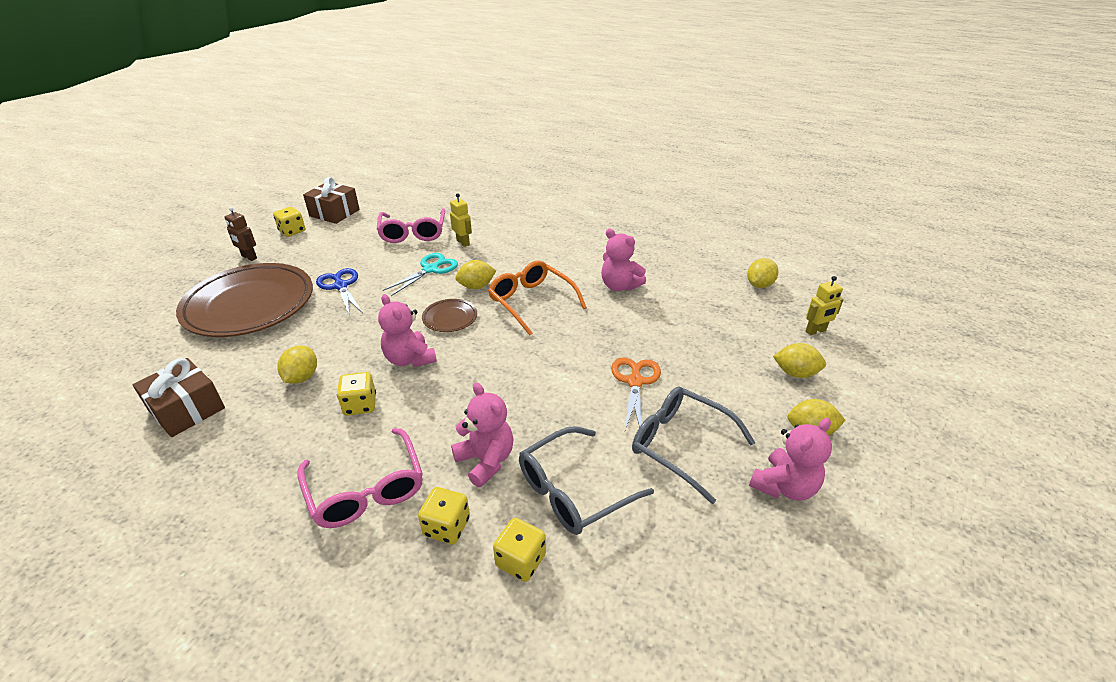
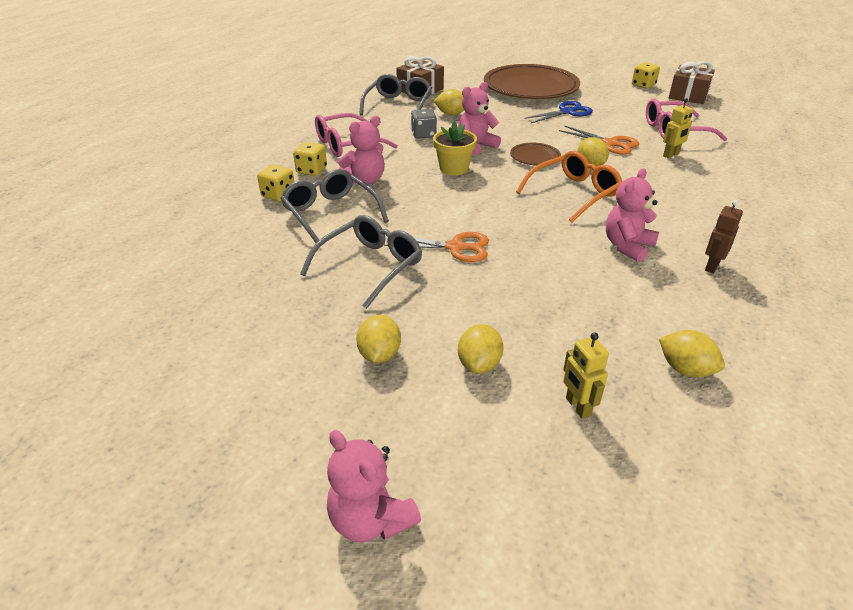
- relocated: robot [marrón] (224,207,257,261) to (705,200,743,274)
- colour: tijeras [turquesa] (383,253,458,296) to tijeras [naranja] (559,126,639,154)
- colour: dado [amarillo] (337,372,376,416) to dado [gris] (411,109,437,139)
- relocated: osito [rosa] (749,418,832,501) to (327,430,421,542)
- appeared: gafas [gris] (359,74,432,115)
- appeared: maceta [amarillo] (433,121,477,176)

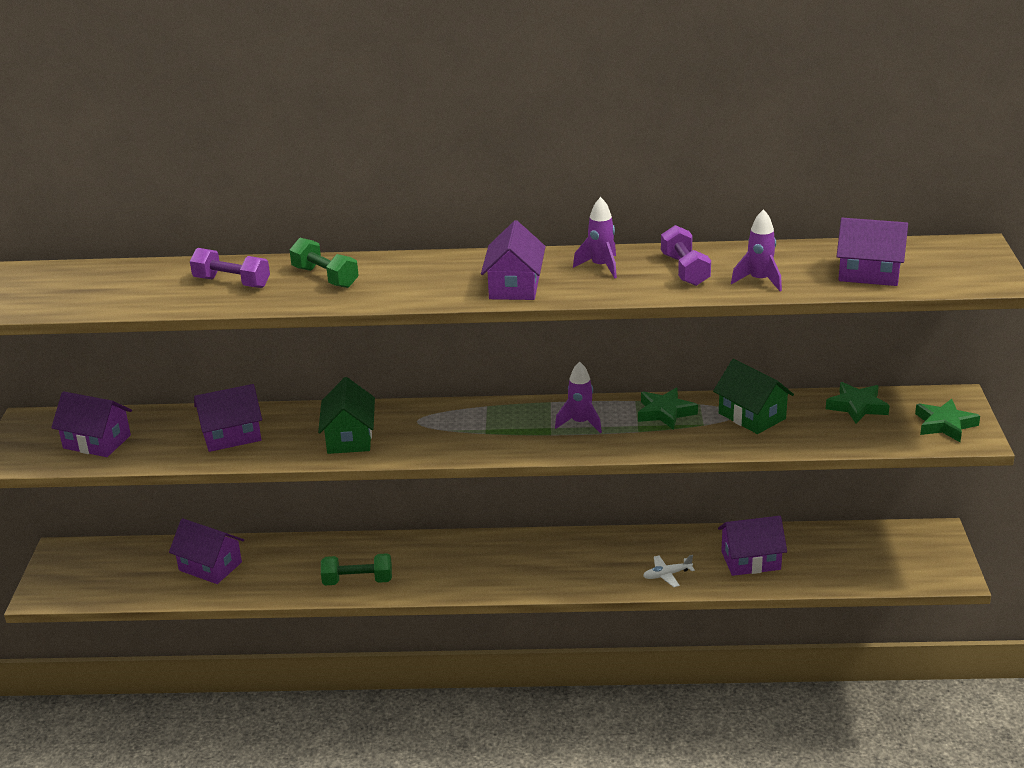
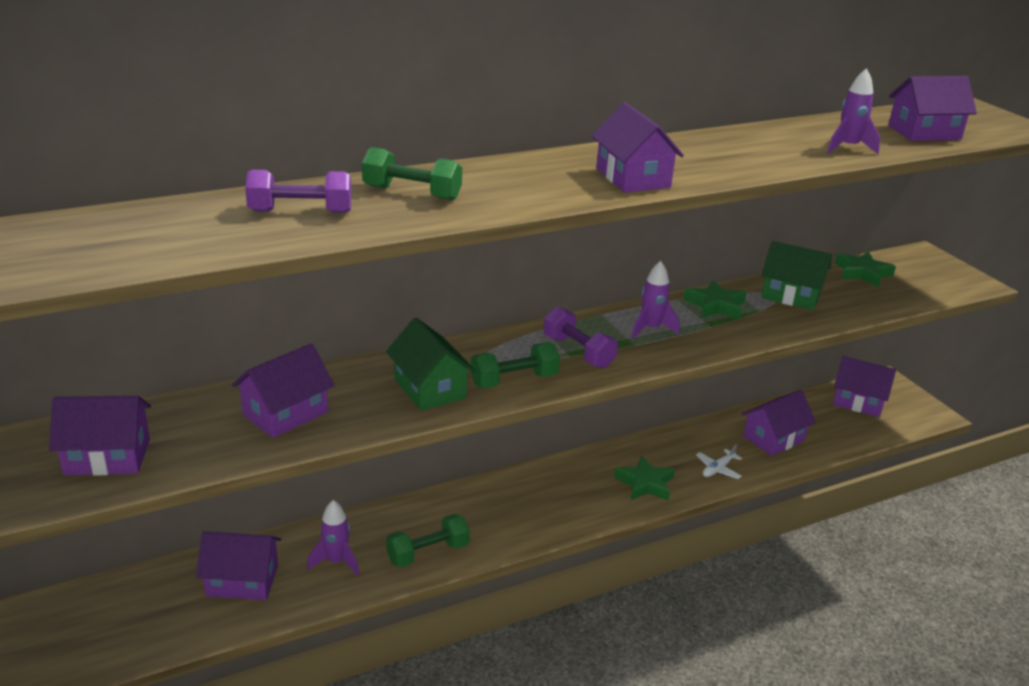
- relocated: cohete [morado] (573,197,617,278) to (307,500,359,576)
- relocated: mancuerna [morado] (661,225,711,286) to (543,307,618,368)
- relocated: estrella [verde] (915,399,980,442) to (614,455,675,501)
- appeared: mancuerna [verde] (471,343,560,388)
- appeared: casa [morado] (833,356,896,417)

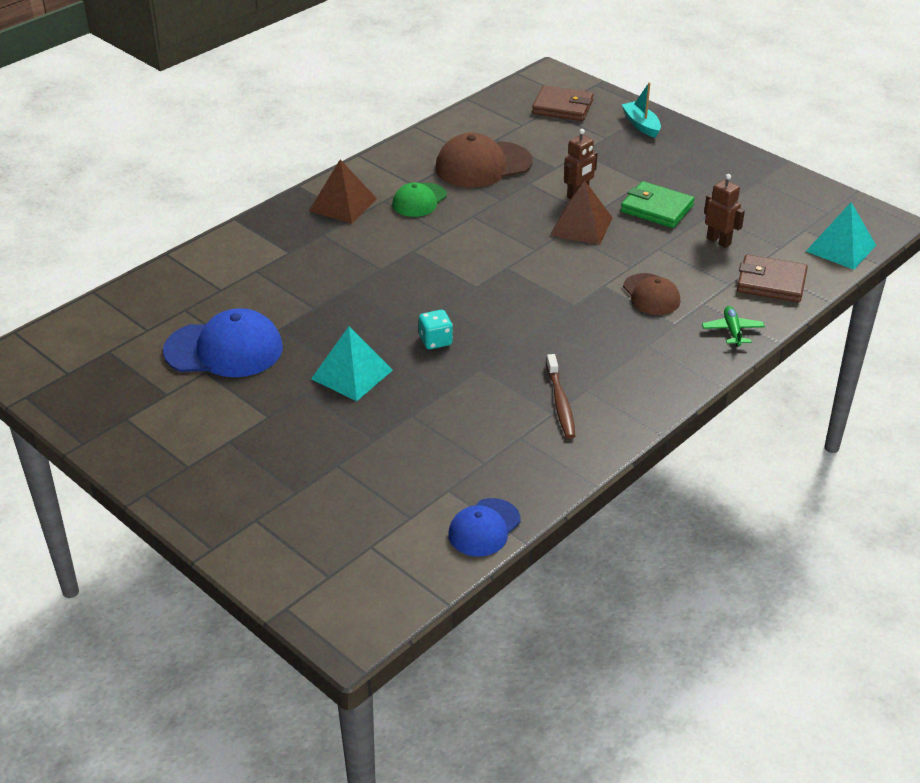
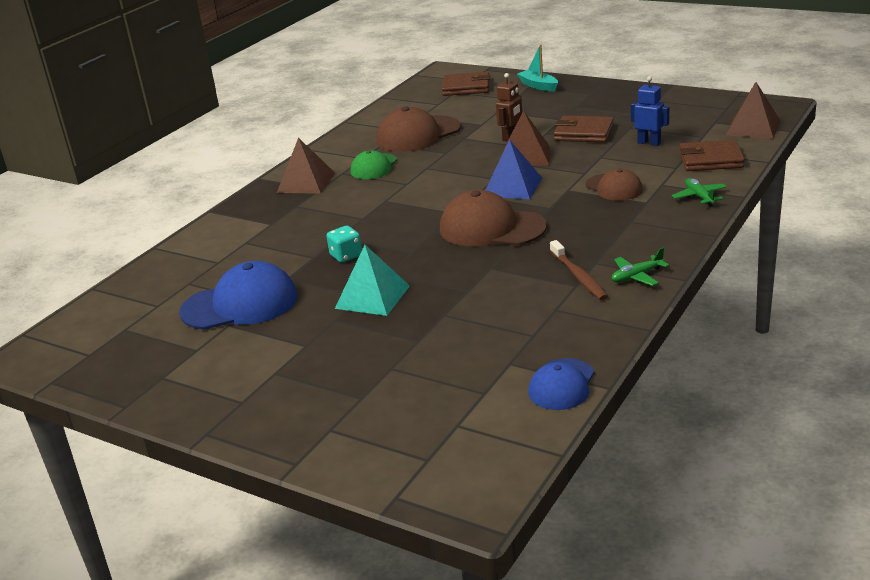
- colour: robot [marrón] (704,174,745,248) to robot [azul] (631,76,669,146)
- colour: cartera [verde] (621,181,695,228) to cartera [marrón] (554,116,613,142)
- colour: pirámide [turquesa] (806,202,876,270) to pirámide [marrón] (726,82,781,139)
- relocated: dado [turquesa] (419,310,453,349) to (327,226,362,263)
- appeared: pirámide [azul] (486,139,542,199)
- appeared: gorra [marrón] (440,190,547,246)
- appeared: avión [verde] (612,248,669,286)

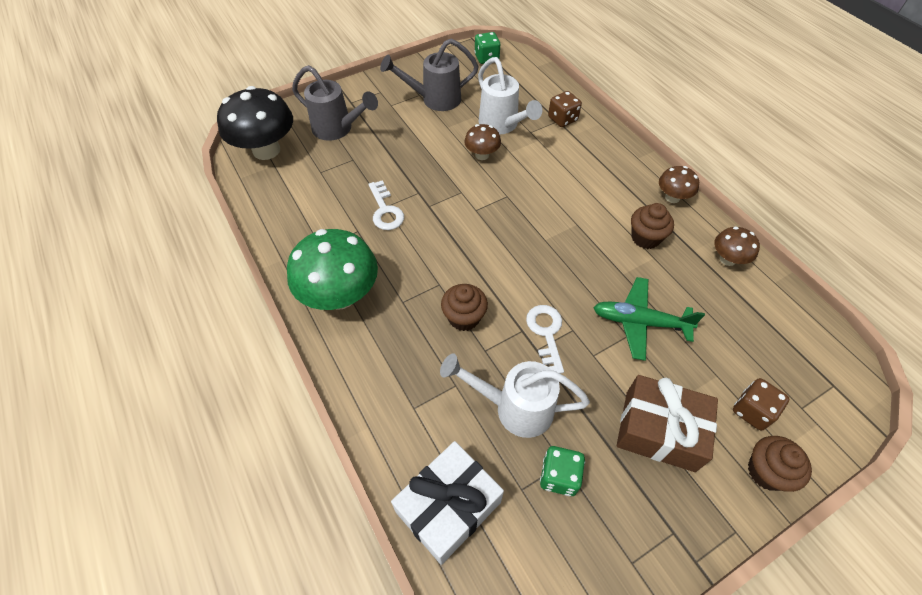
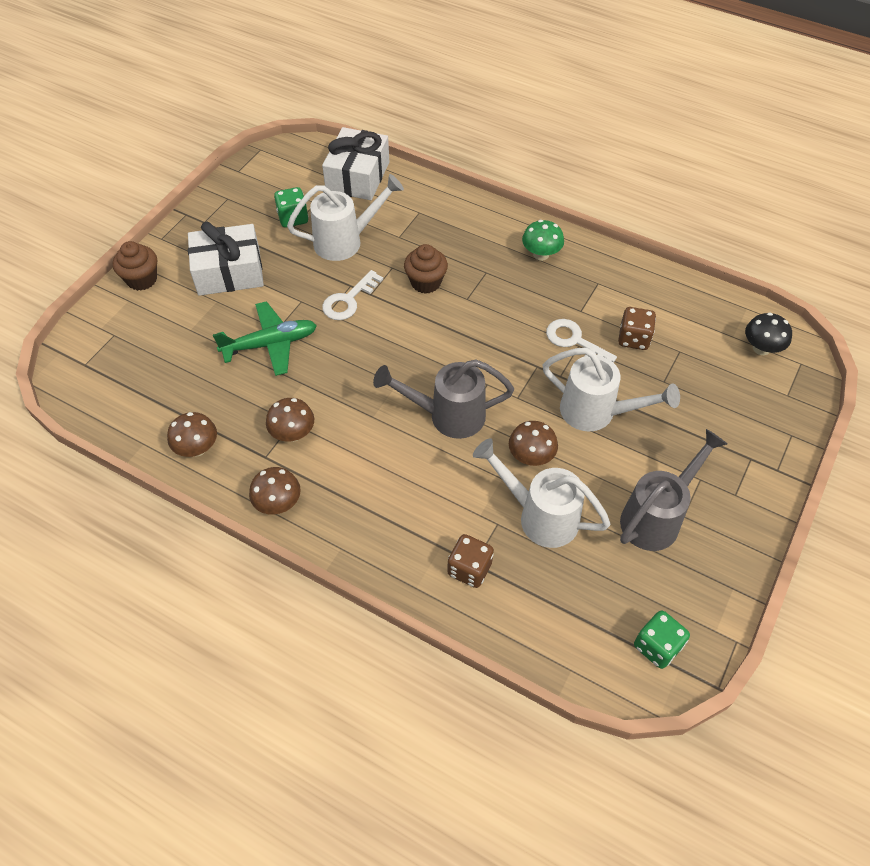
- relocated: regadera [gris] (292,65,378,141) to (373,360,514,439)
- size: seta [negro] (217,86,293,160) = (745,312,792,355) x0.51
- exchanged: magdalena [marrón] (631,203,674,249) to seta [marrón] (266,398,314,442)
- size: seta [verde] (287,229,378,310) = (522,220,564,261) x0.51
- spun: llave [blanco] (526,305,564,374) = (322,270,383,320) 75 degrees clockwise
- colour: regalo [marrón] (617,375,718,472) to regalo [blanco] (188,221,264,296)
- relocated: dado [marrón] (733,378,789,431) to (618,307,656,350)
- appeared: regadera [blanco] (543,348,680,431)

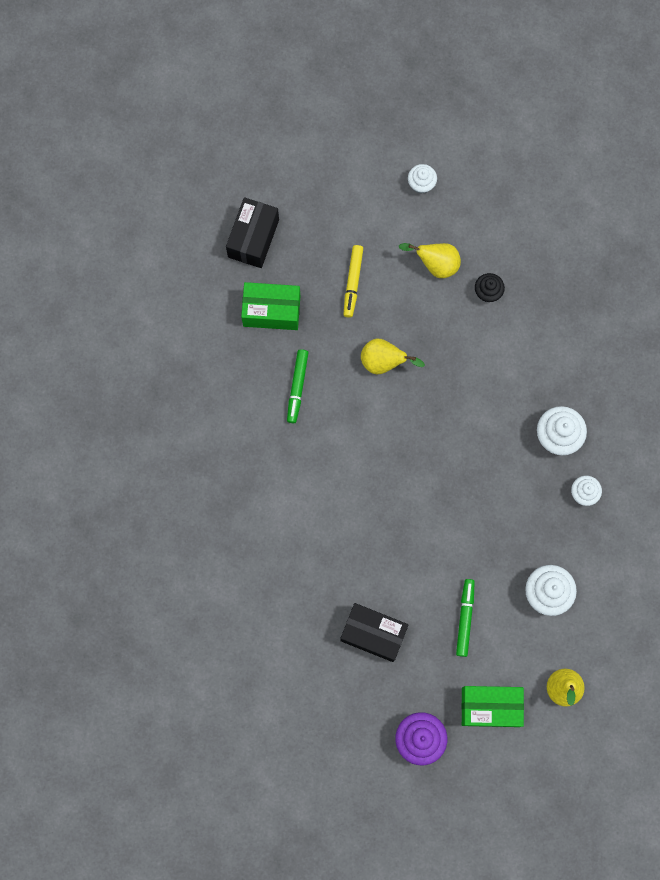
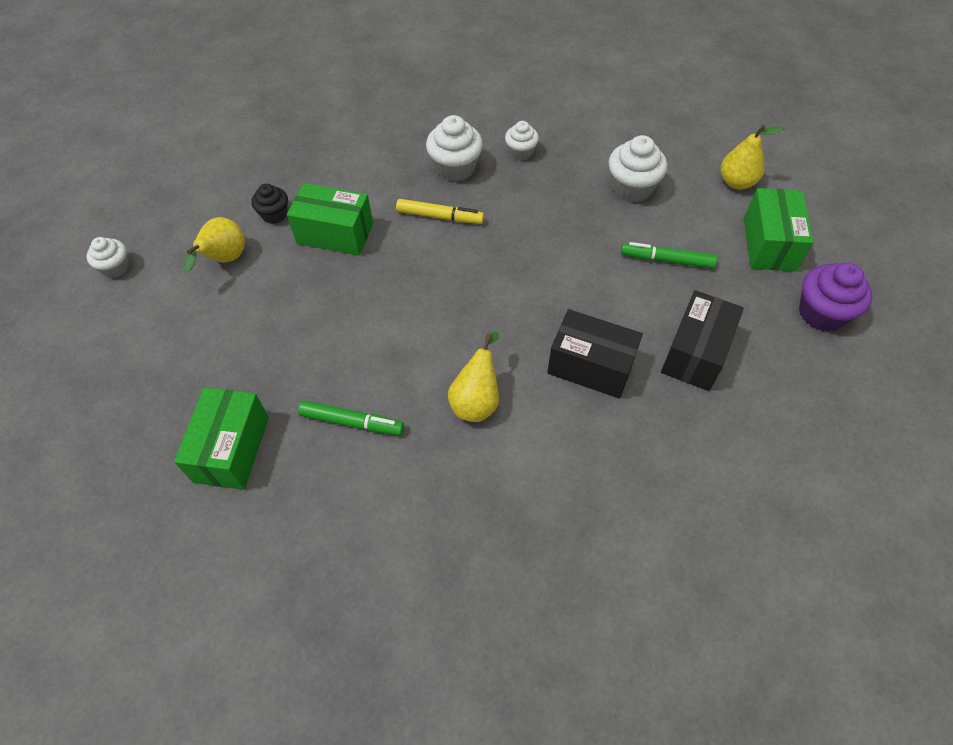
- relocated: caja [negro] (226,197,279,268) to (547,309,643,399)
- relocated: rotulador [amarillo] (343,245,363,318) to (396,199,484,224)
- relocated: pera [amarillo] (361,338,425,374) to (448,332,499,422)
- appeared: caja [verde] (287,183,373,256)

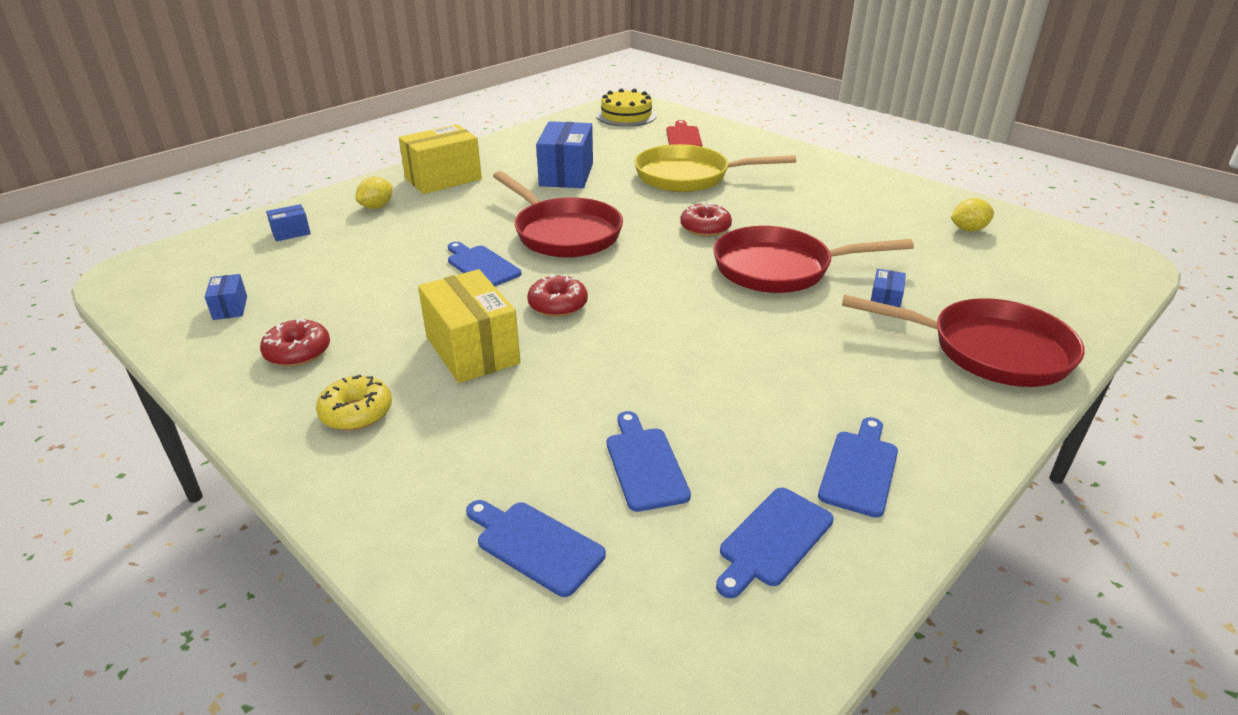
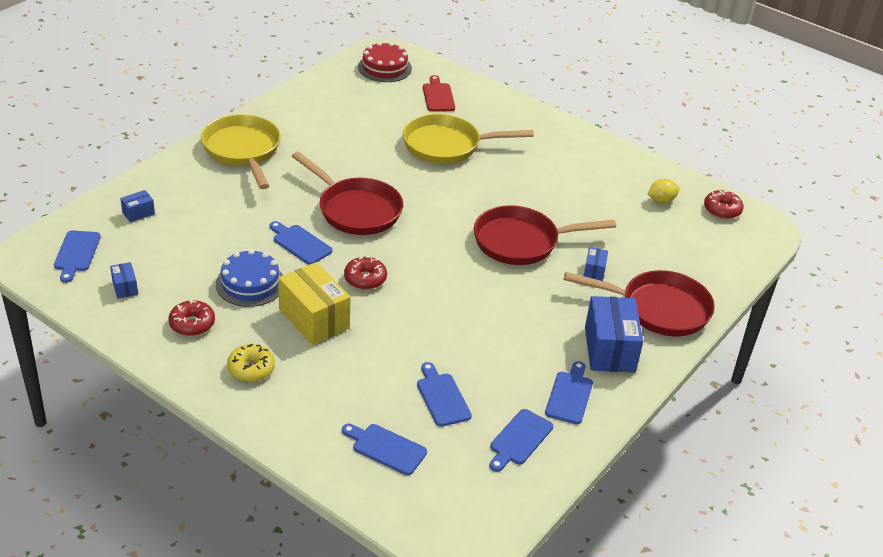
- colour: tarta [amarillo] (597,88,656,126) to tarta [rojo] (358,42,412,82)
- relocated: caja [azul] (536,121,593,188) to (585,296,643,373)
- exchanged: caja [amarillo] (399,124,482,194) to sartén [amarillo] (201,114,281,189)
- missing: limón [amarillo] (356,177,392,209)
- relocated: rosquilla [rojo] (680,202,732,237) to (704,190,744,219)
- appeared: tabla de cortar [azul] (54,230,101,283)
- appeared: tarta [azul] (216,249,283,307)

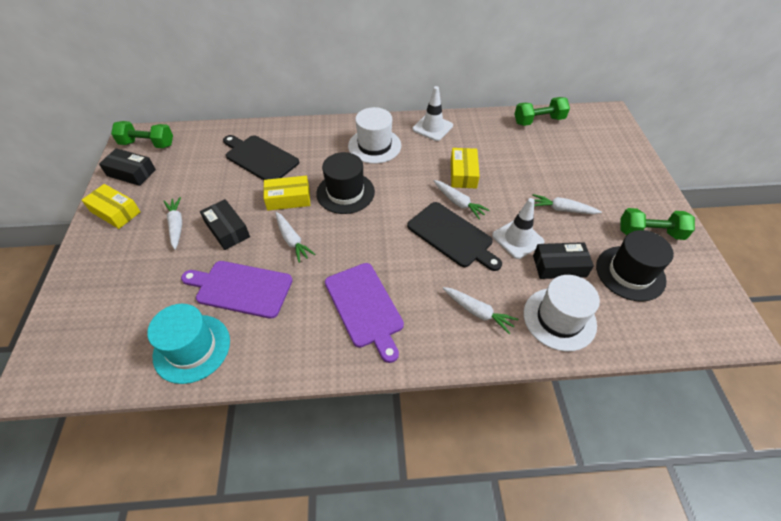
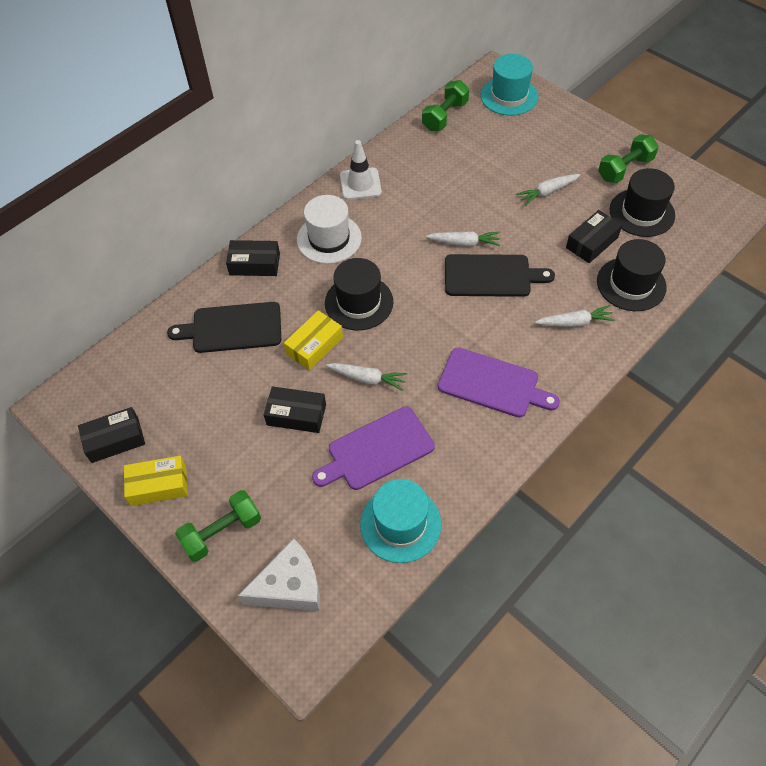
- relocated: mancuerna [verde] (111,121,173,148) to (175,490,261,562)
- missing: caja [amarillo] (451,148,480,188)
- missing: zanahoria [blanco] (164,197,182,250)
- missing: cono de tráfico [blanco] (492,198,545,259)
- colour: sombrero [blanco] (524,275,600,352) to sombrero [negro] (597,239,667,311)
- appeared: sombrero [turquesa] (481,54,538,116)
- appeared: caja [negro] (226,240,280,276)
- appeared: queso [blanco] (238,538,320,611)

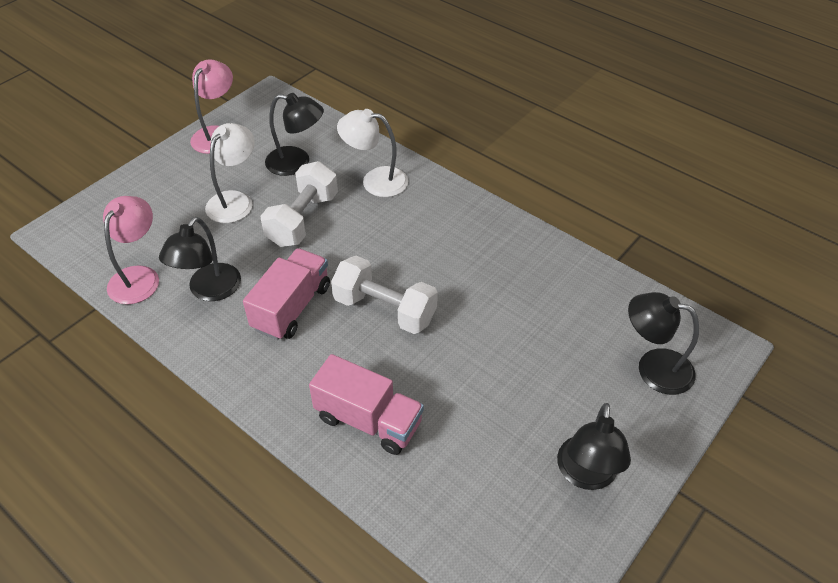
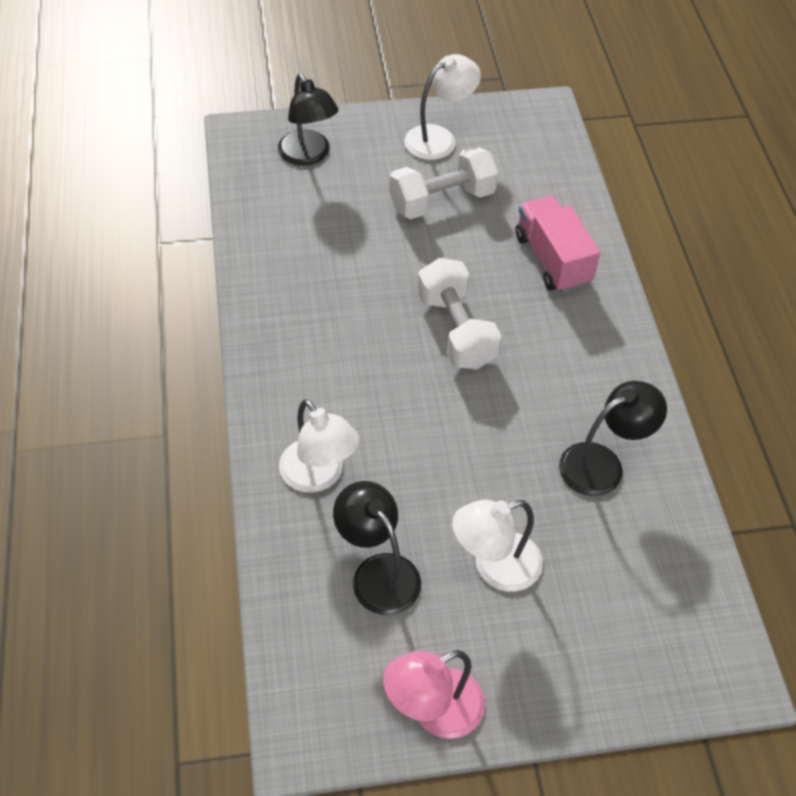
- relocated: mancuerna [blanco] (260,161,338,247) to (389,146,498,219)
- missing: lámpara [rosa] (103,196,159,304)
- missing: camión [rosa] (243,248,330,340)
- colour: lámpara [negro] (557,403,631,490) to lámpara [blanco] (404,54,481,160)

